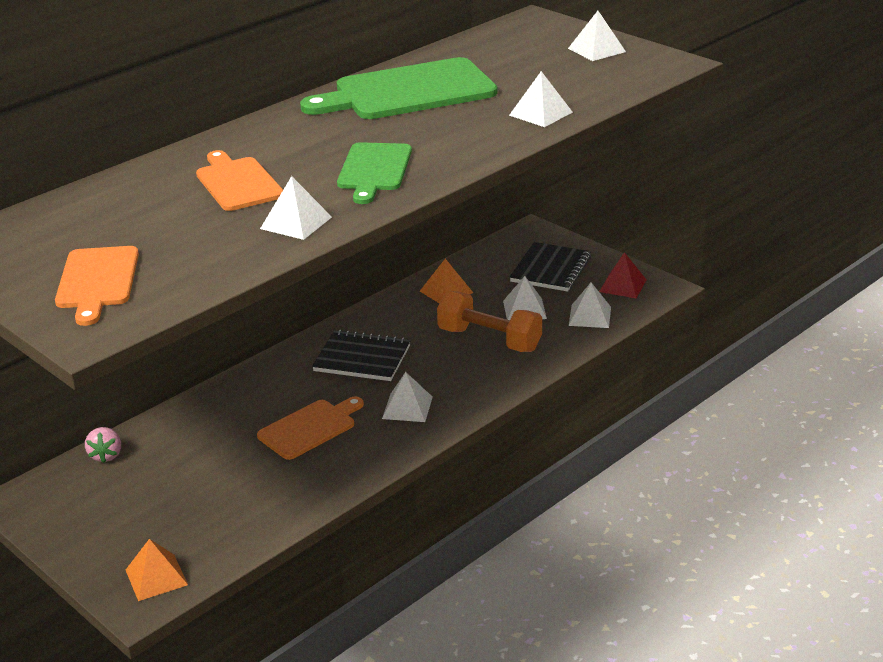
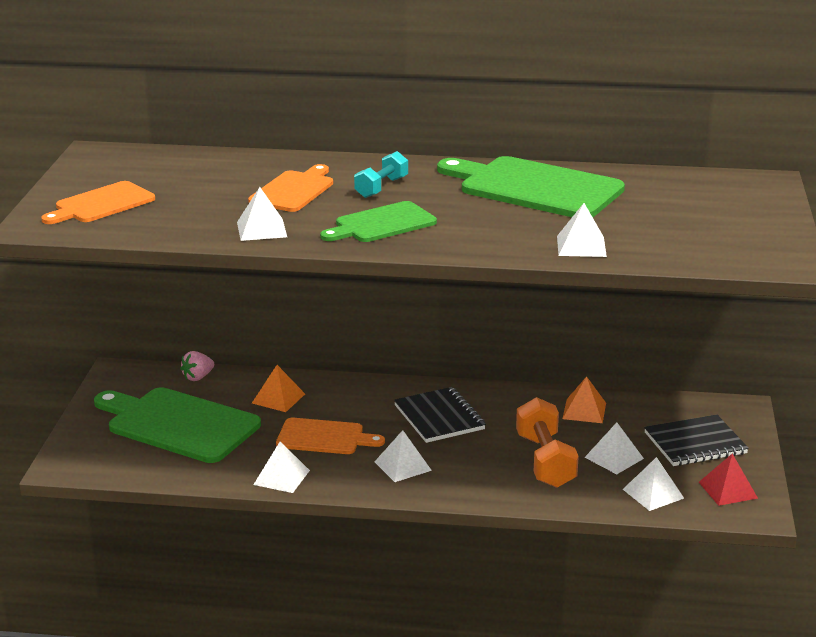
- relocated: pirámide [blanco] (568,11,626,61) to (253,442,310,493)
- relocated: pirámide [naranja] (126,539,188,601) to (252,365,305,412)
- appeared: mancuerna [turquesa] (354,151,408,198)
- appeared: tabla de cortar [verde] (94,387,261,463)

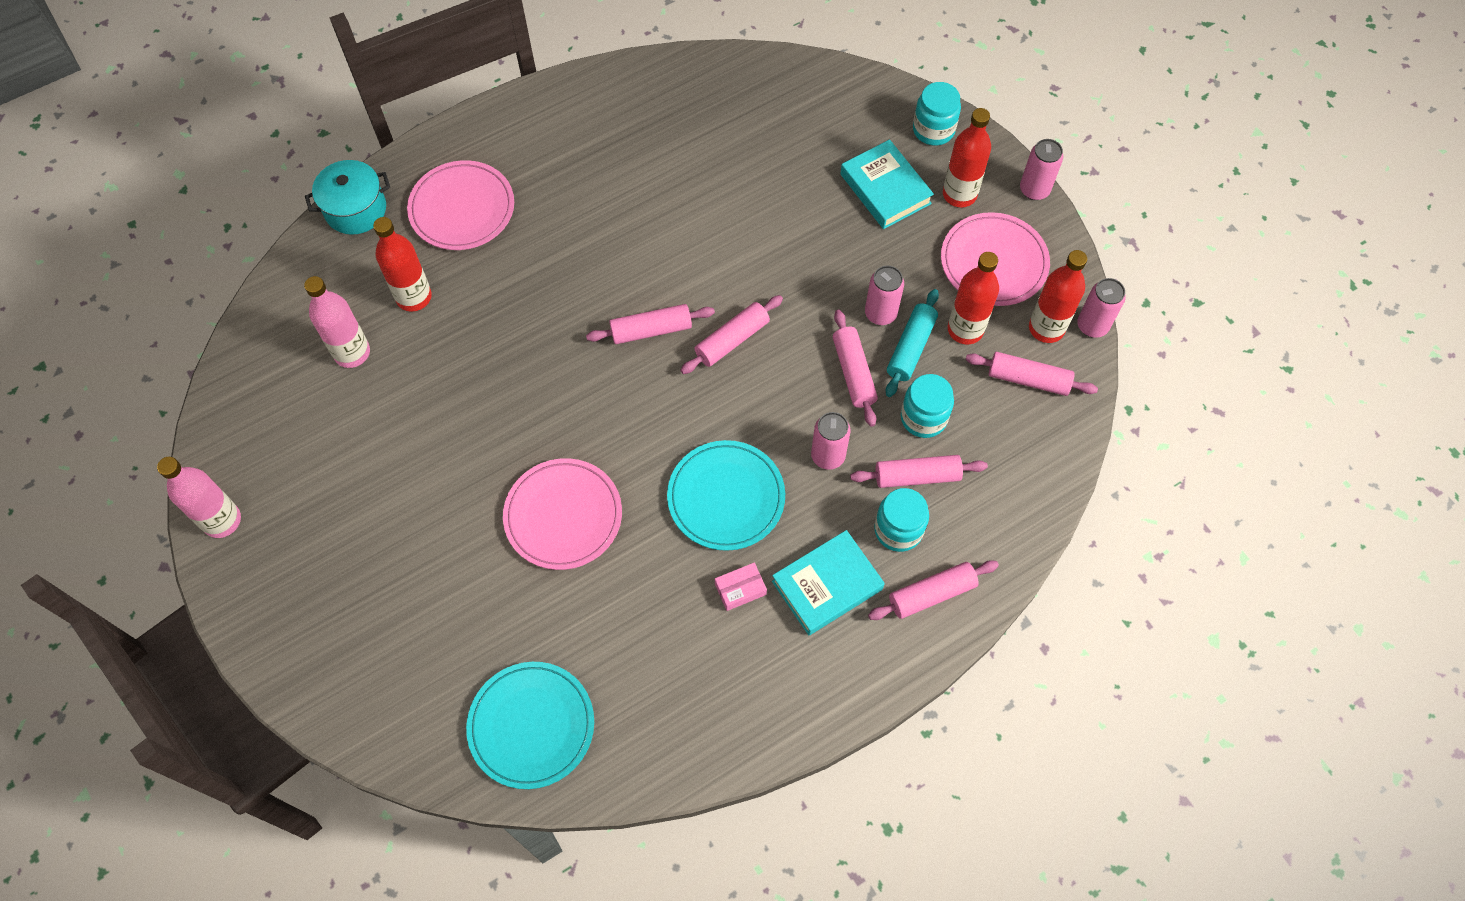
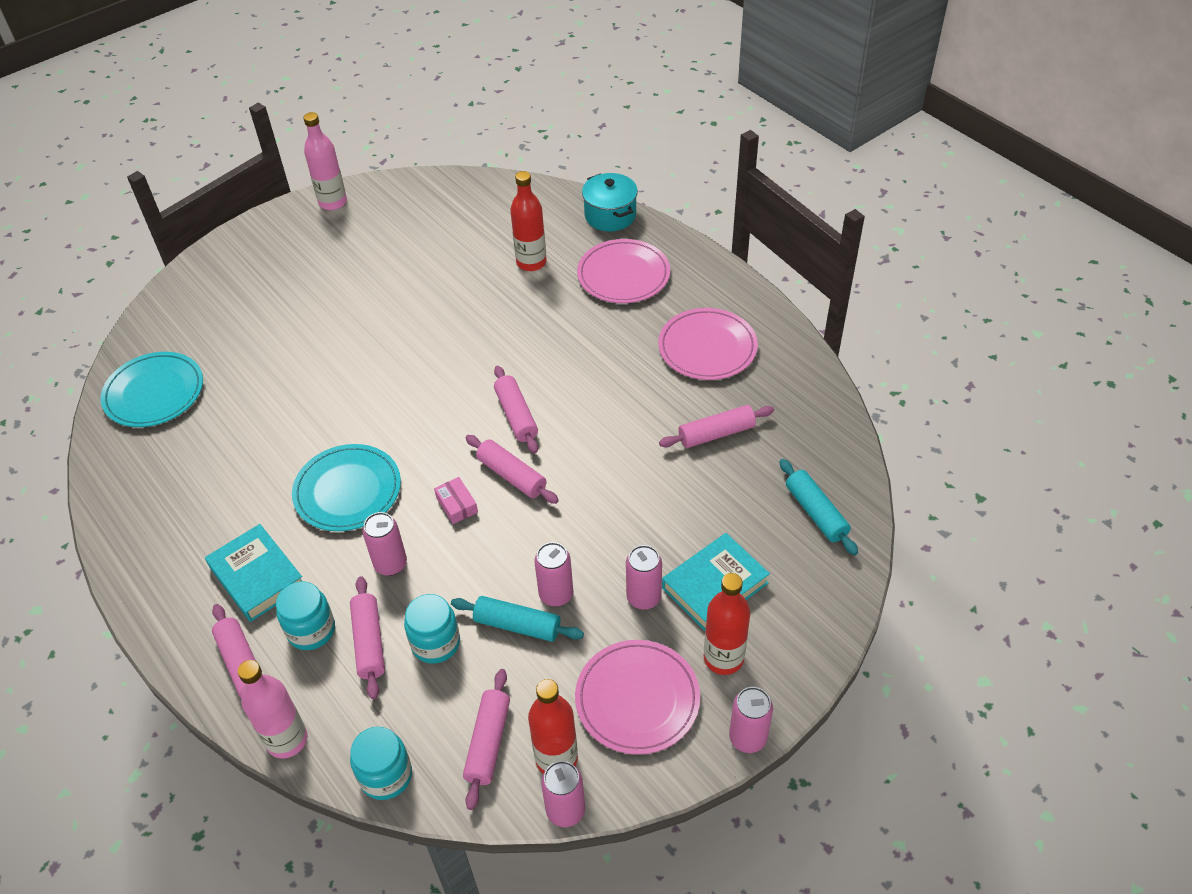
- relocated: tarro [turquesa] (913,82,961,146) to (350,727,412,800)
- missing: botella [rojo] (948,252,999,345)
- relocated: botella [rosa] (304,276,370,368) to (238,660,307,759)
- relocated: rodillo [rosa] (833,310,878,427) to (659,405,774,448)
- relocated: plato [rosa] (503,458,622,570) to (658,308,758,380)
- relocated: caja [rosa] (715,562,767,611) to (434,477,478,524)
- appeared: rodillo [turquesa] (780,459,858,555)
- appeared: lata [rosa] (626,545,662,609)

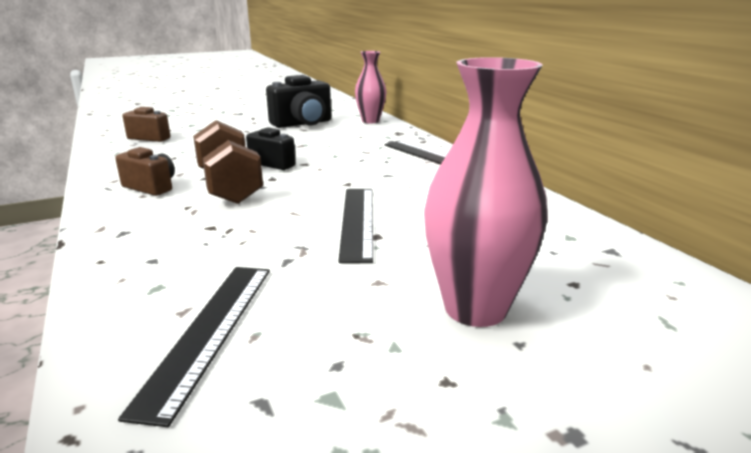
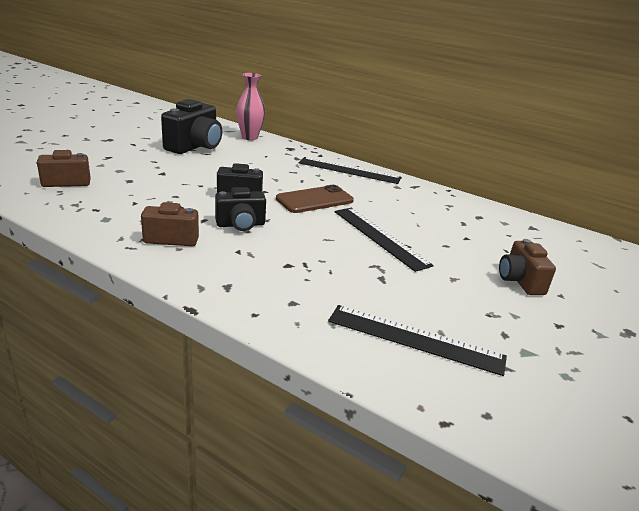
- exchanged: florero [rosa] (424,57,548,327) to cámara [marrón] (499,239,556,295)
- exchanged: mancuerna [marrón] (193,120,263,204) to cámara [negro] (215,187,266,231)
- spun: regla [negro] (118,267,270,427) = (328,305,507,376) 45 degrees counterclockwise
- appeared: móvil [marrón] (276,185,354,213)

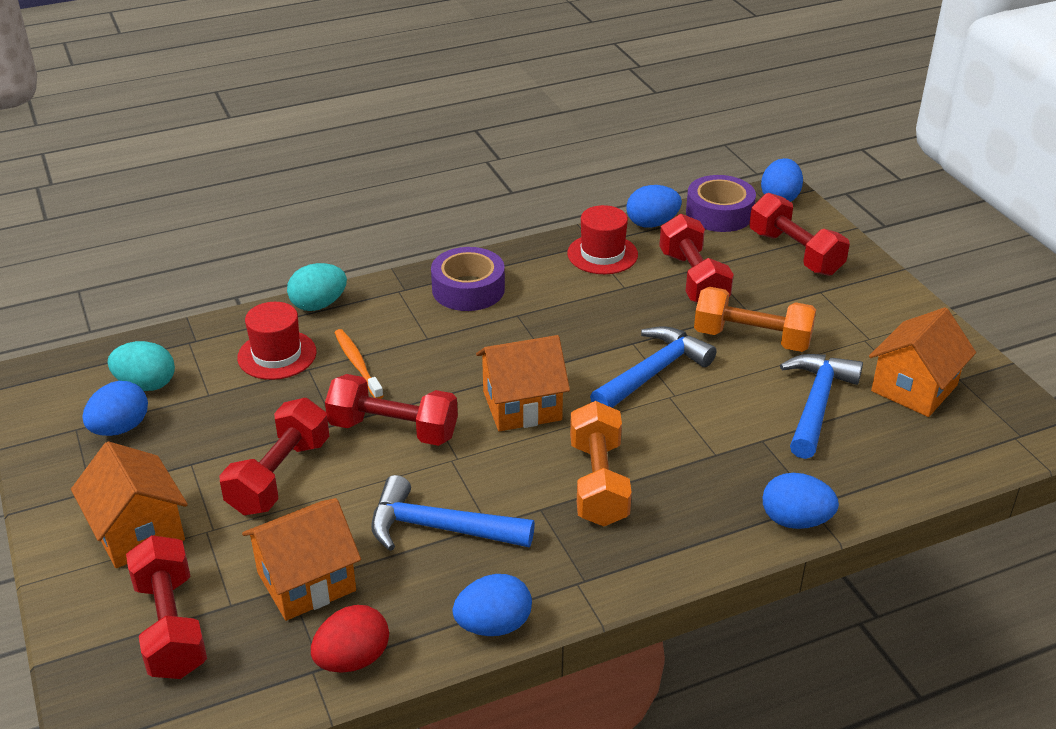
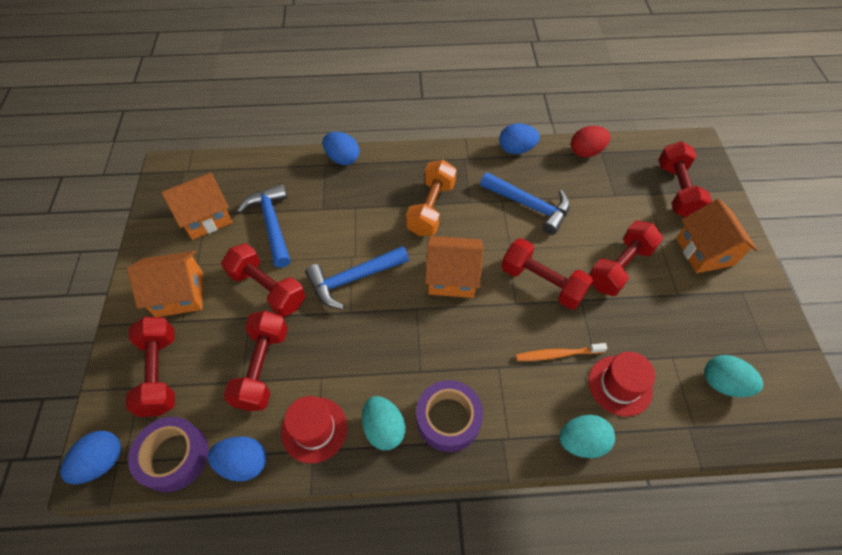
- colour: mancuerna [naranja] (694,287,816,352) to mancuerna [rojo] (221,243,306,317)
- spun: cepillo de dientes [naranja] (335,329,384,399) = (516,343,608,361) 90 degrees clockwise
- spun: martillo [azul] (780,354,863,459) = (237,184,291,268) 120 degrees clockwise
- missing: huevo [azul] (82,381,148,436)
- relocated: casa [naranja] (242,498,361,621) to (127,251,203,317)
- appeared: huevo [turquesa] (362,396,405,450)

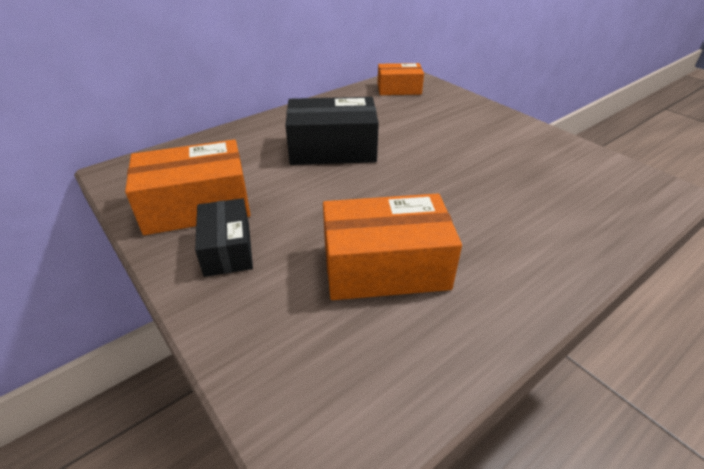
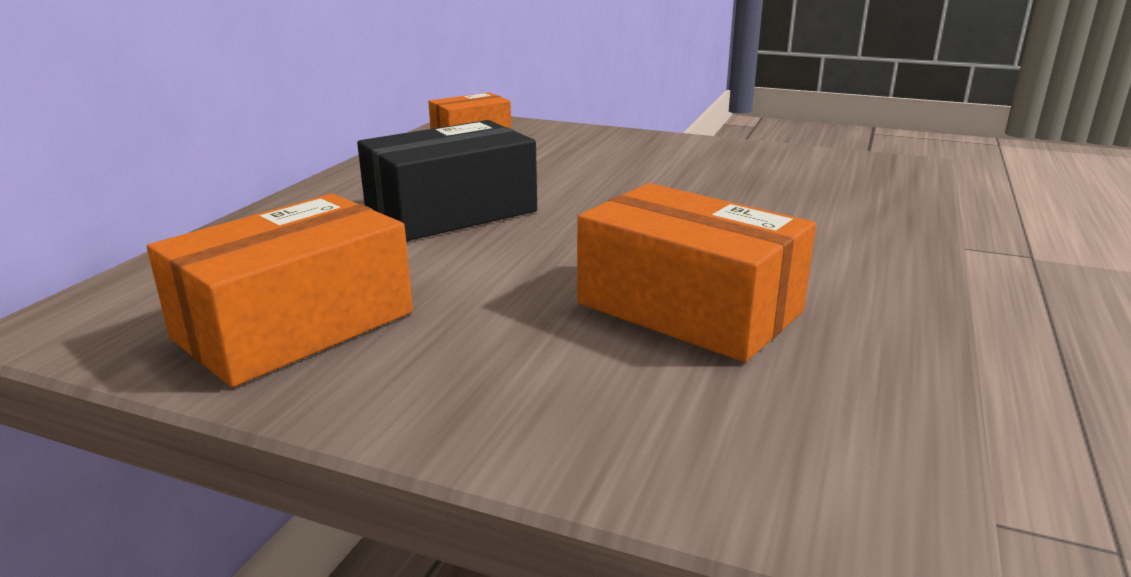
- spun: caja [naranja] (323,193,462,300) = (577,183,816,362) 75 degrees clockwise
- missing: caja [negro] (195,198,253,277)

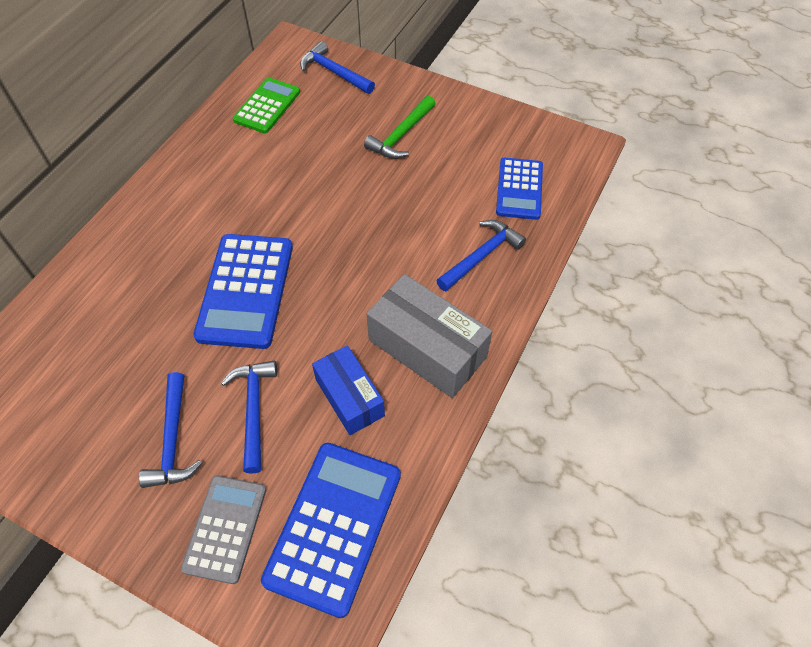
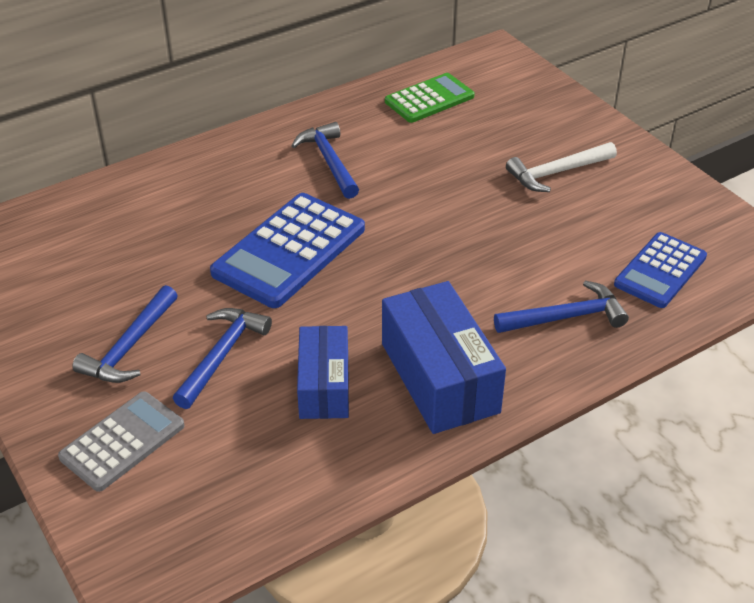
- relocated: martillo [azul] (300,41,375,94) to (291,122,359,199)
- colour: martillo [verde] (364,95,436,159) to martillo [blanco] (506,142,617,192)
- colour: caja [gris] (366,274,492,398) to caja [azul] (382,281,506,434)
- missing: calculadora [azul] (261,443,401,618)

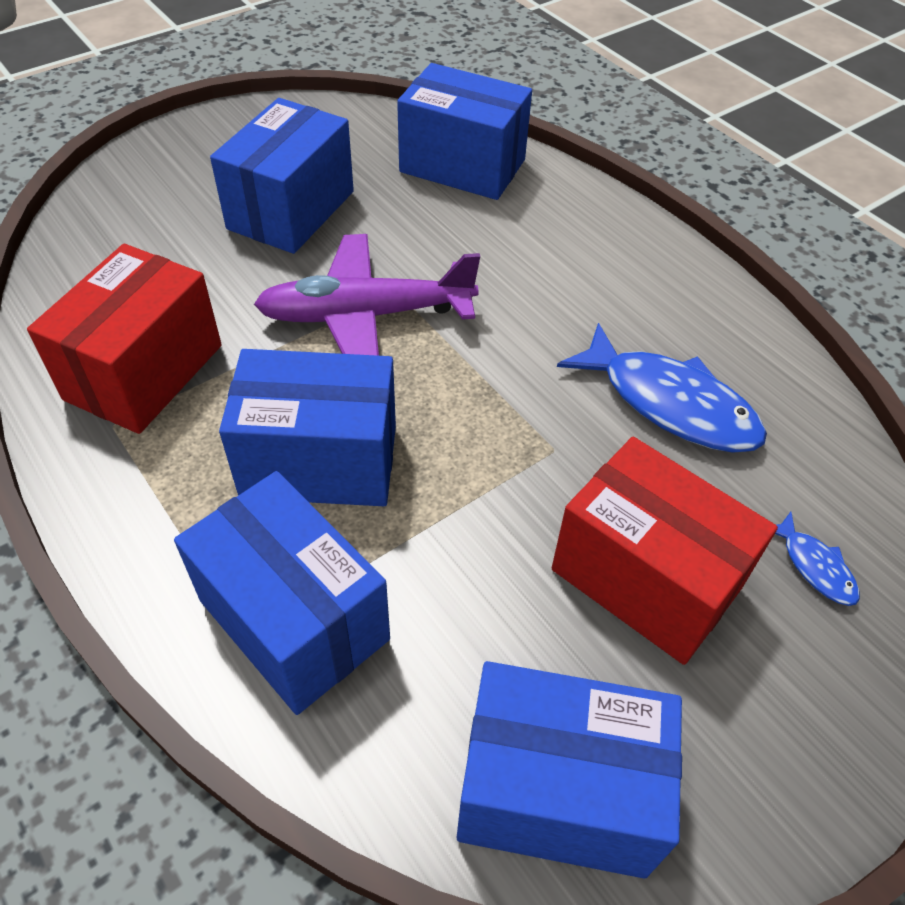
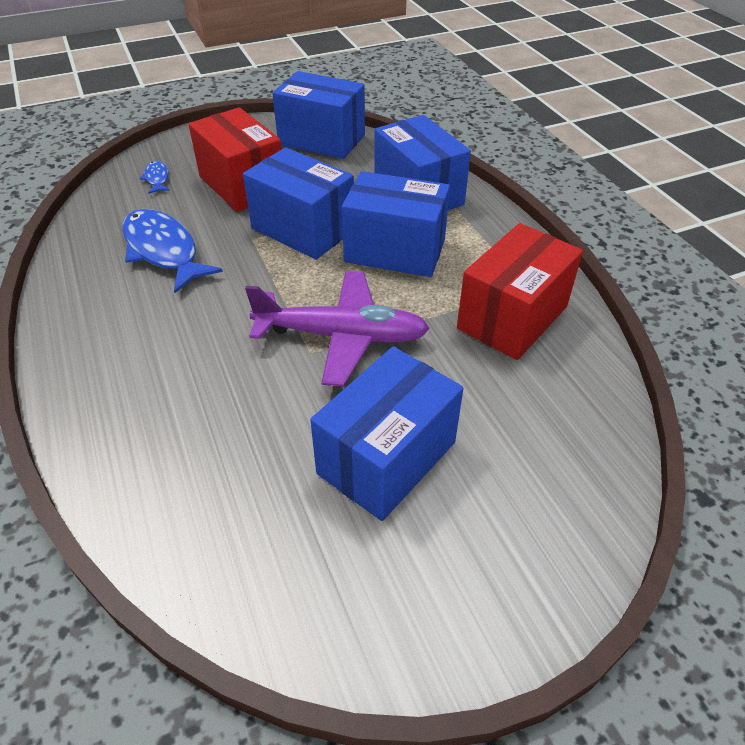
- relocated: caja [azul] (397,63,532,200) to (243,147,354,260)

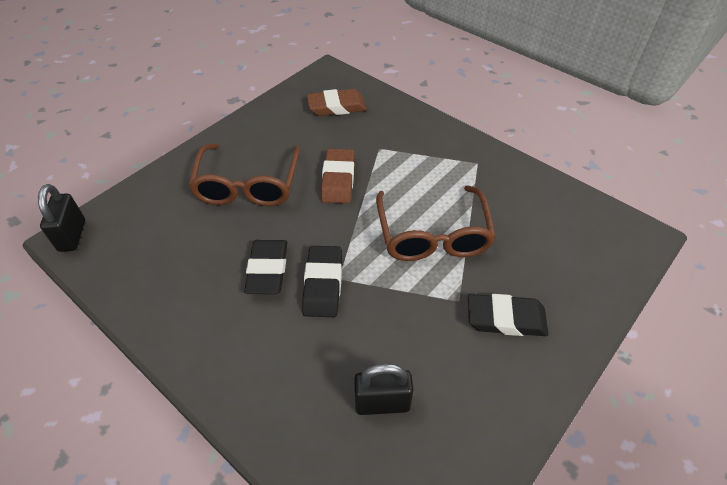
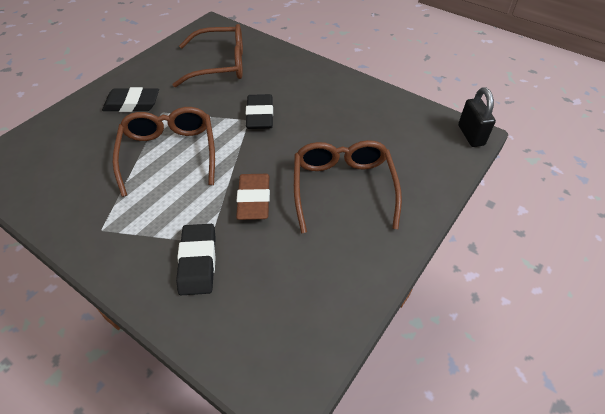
- missing: goma de borrar [marrón] (307,89,367,116)
- relocated: goma de borrar [negro] (244,240,287,294) to (176,224,216,295)
- exchanged: candado [negro] (354,363,413,415) to gafas [marrón] (172,24,243,87)

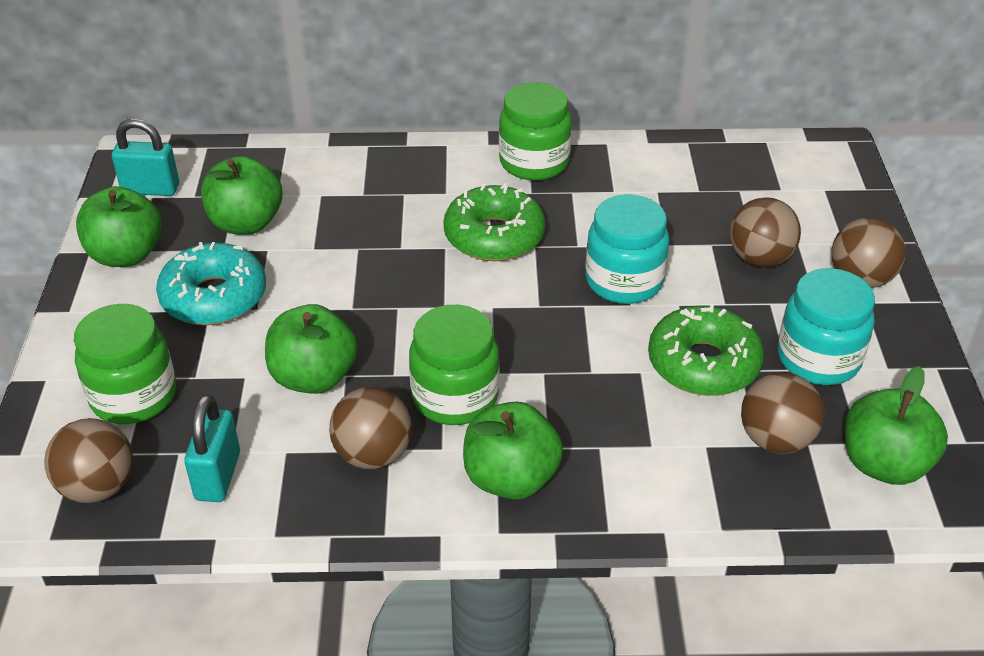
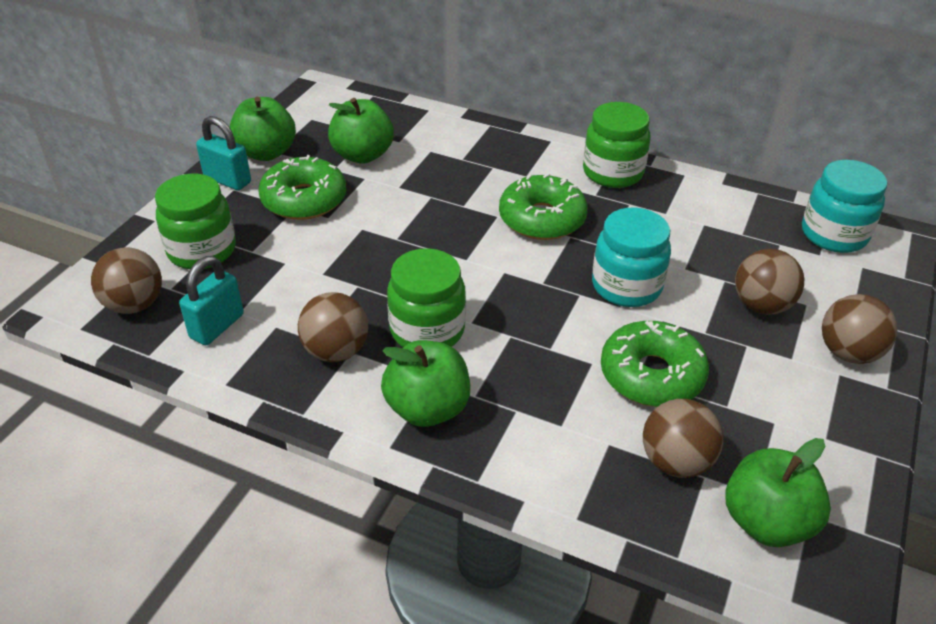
- relocated: candado [turquesa] (112,118,179,196) to (196,116,251,190)
- colour: rosquilla [turquesa] (156,242,266,325) to rosquilla [verde] (258,155,346,220)
- relocated: tarro [turquesa] (778,268,875,385) to (802,160,887,253)
- missing: manzana [verde] (265,304,358,394)

